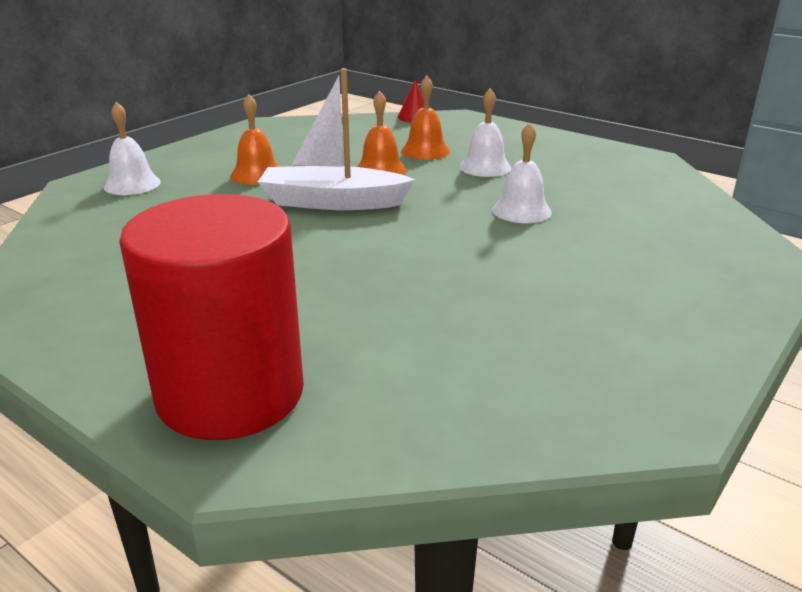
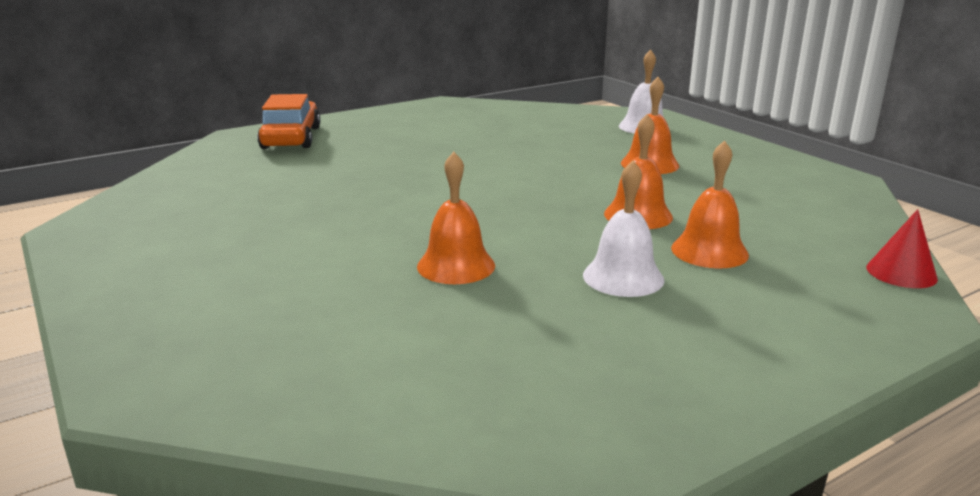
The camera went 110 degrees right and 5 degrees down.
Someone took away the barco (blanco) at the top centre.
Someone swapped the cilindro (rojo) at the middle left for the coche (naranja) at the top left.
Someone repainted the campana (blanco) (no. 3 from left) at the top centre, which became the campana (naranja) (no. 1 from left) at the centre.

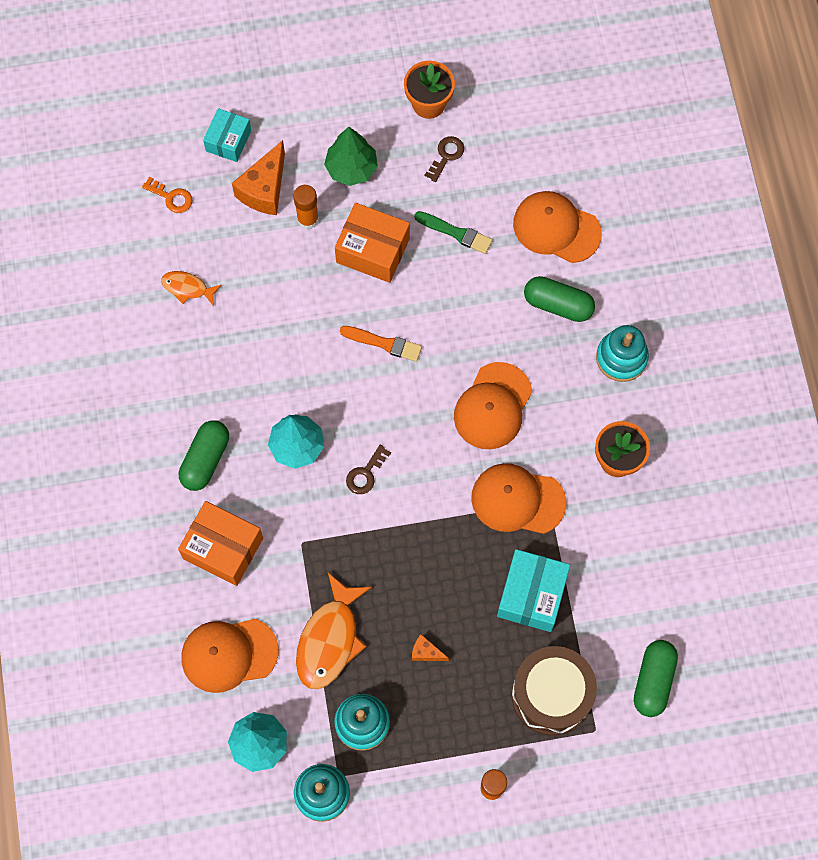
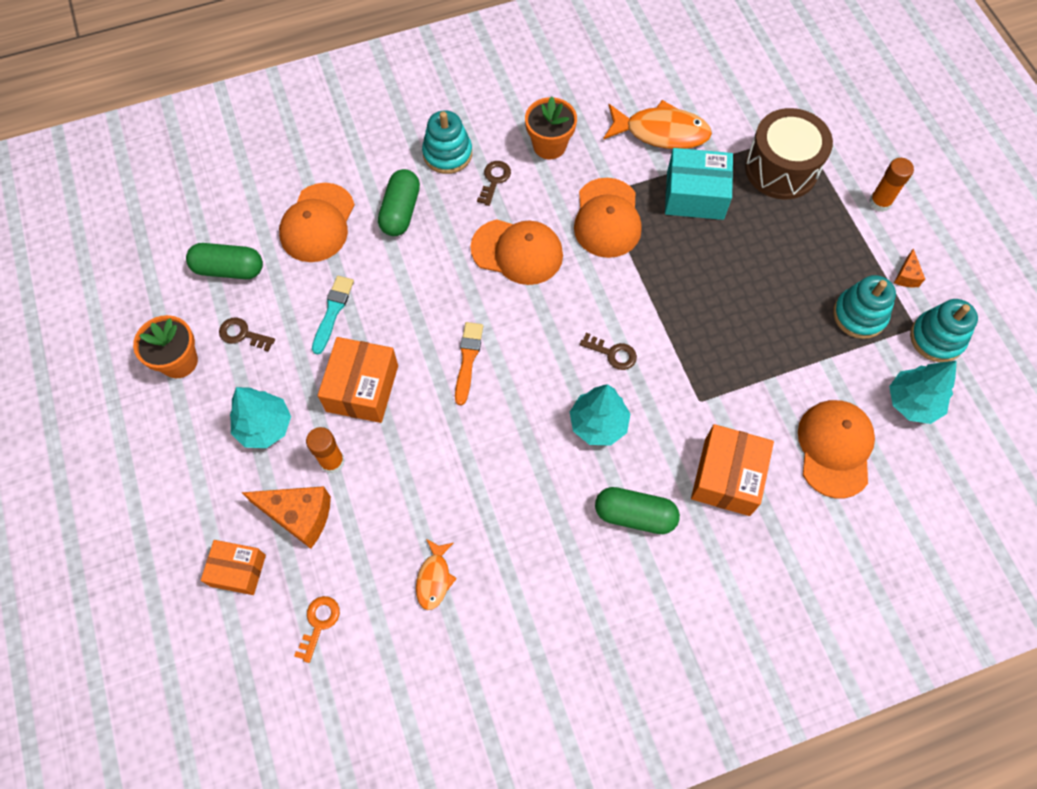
The camera went 100 degrees left and 5 degrees down.
Someone put down the llave (marrón) (no. 2 from left) at the top centre.
Someone carried the pez (naranja) (no. 2 from left) from the bottom centre to the top centre.
Someone carried the queso (naranja) (no. 2 from left) from the bottom centre to the middle right.
Someone carried the cápsula (verde) (no. 3 from left in the first image) from the bottom right to the top left.
Someone repainted the caja (turquesa) (no. 1 from left) at the top left, which became the caja (naranja) (no. 1 from left) at the bottom left.
Someone repainted the árbol (verde) at the top centre, which became the árbol (turquesa) (no. 1 from left) at the middle left.
Someone repainted the pincel (verde) at the top centre, which became the pincel (turquesa) at the middle left.
Someone rotated the gorra (naranja) (no. 1 from left in the first image) at the bottom left by 150 degrees counterclockwise.

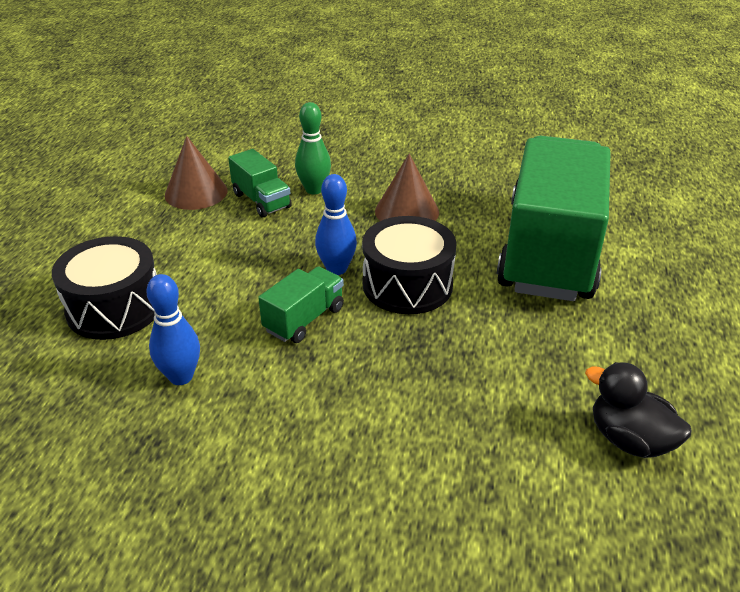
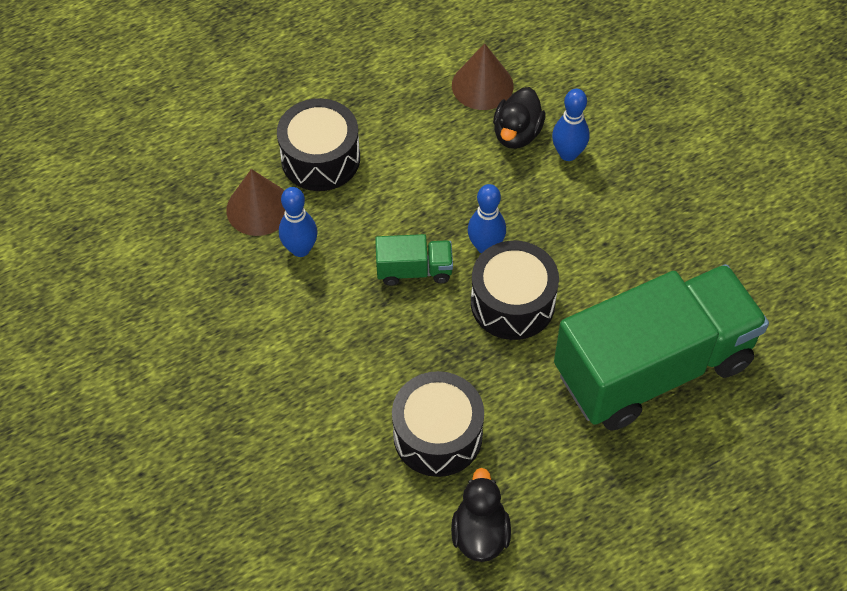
The camera went 50 degrees right and 20 degrees up.
Someone put down the tambor (negro) (no. 2 from left) at the bottom centre.
Someone carried the cono (marrón) (no. 2 from left in the first image) from the top centre to the middle left.
Someone swapped the camión (verde) (no. 1 from left) at the top centre for the pato (negro) (no. 2 from left) at the top centre.
Someone repainted the bolo (verde) at the top centre, which became the bolo (azul) (no. 3 from left) at the top right.

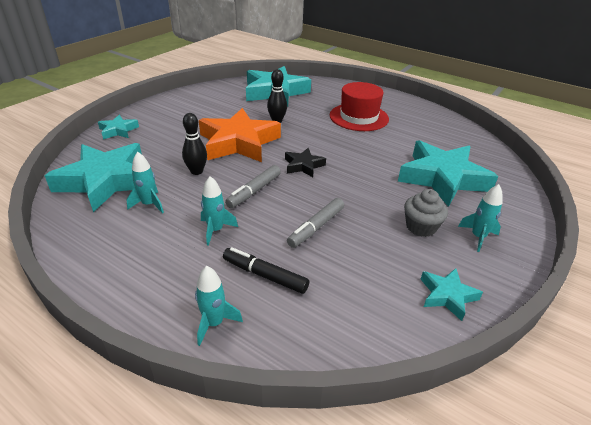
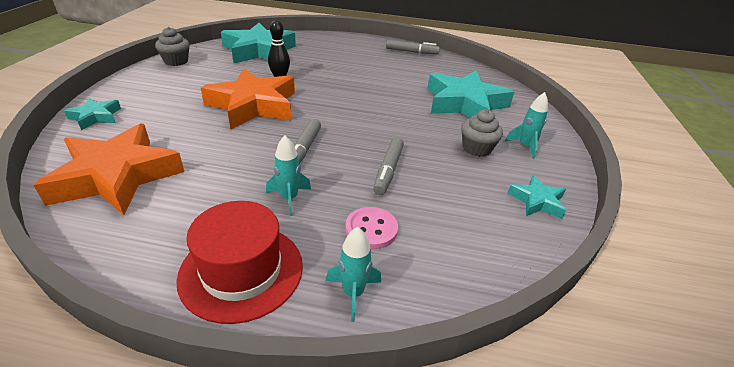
The camera went 25 degrees left and 0 degrees up.
Someone took away the cohete (turquesa) (no. 1 from left) at the middle left.
Someone took away the bolo (negro) (no. 1 from left) at the middle left.
Someone took away the estrella (negro) at the centre.
Someone put down the magdalena (gris) (no. 1 from left) at the top left.
Someone put down the rotulador (gris) (no. 3 from left) at the top centre.
Someone carried the sombrero (rojo) from the top centre to the bottom left.
Someone swapped the rotulador (negro) at the centre for the botón (rosa) at the centre.
Someone repainted the estrella (turquesa) (no. 1 from left) at the middle left, which became the estrella (naranja) (no. 1 from left) at the middle left.

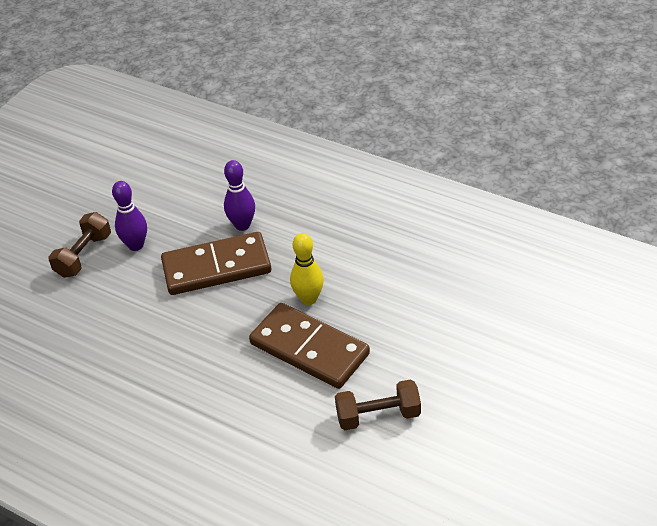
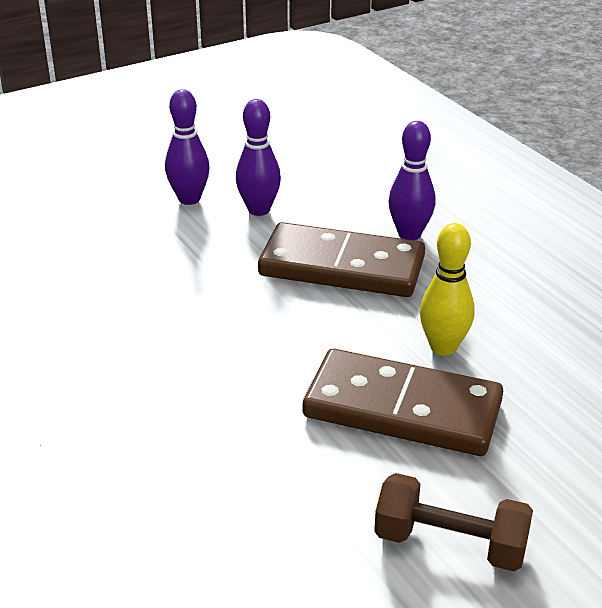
The camera went 25 degrees right and 10 degrees down.
Someone swapped the mancuerna (marrón) (no. 1 from left) at the middle left for the bolo (morado) (no. 1 from left) at the top left.
Someone rotated the ficha de dominó (marrón) (no. 2 from left) at the centre by 45 degrees counterclockwise.

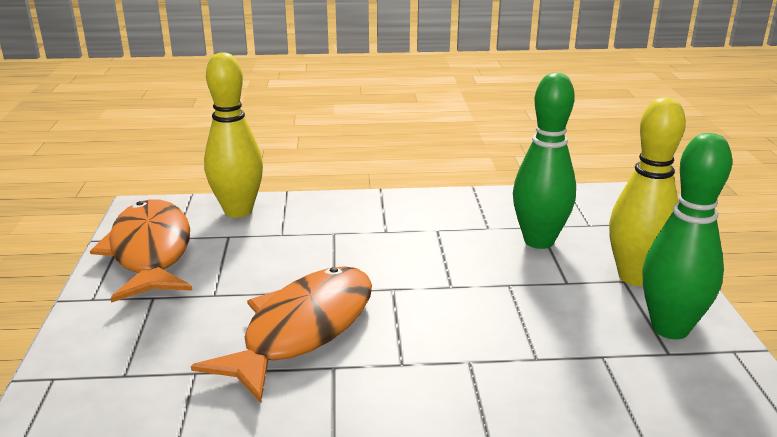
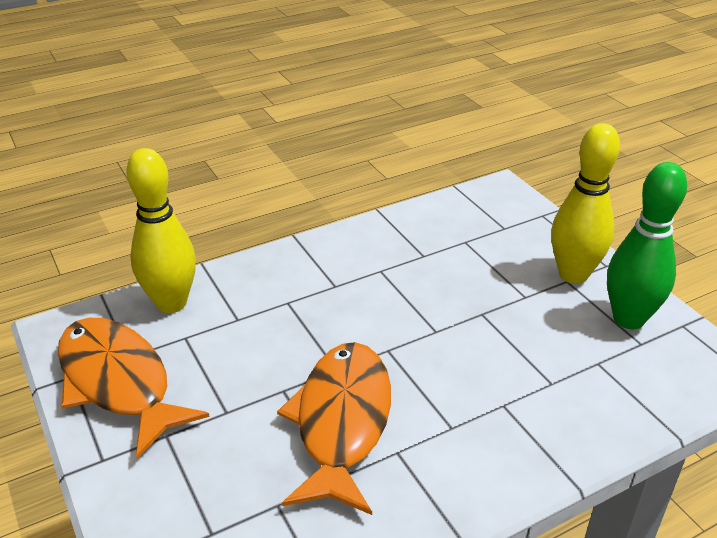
The camera went 25 degrees left and 10 degrees up.
Someone took away the bolo (verde) (no. 1 from left) at the middle right.

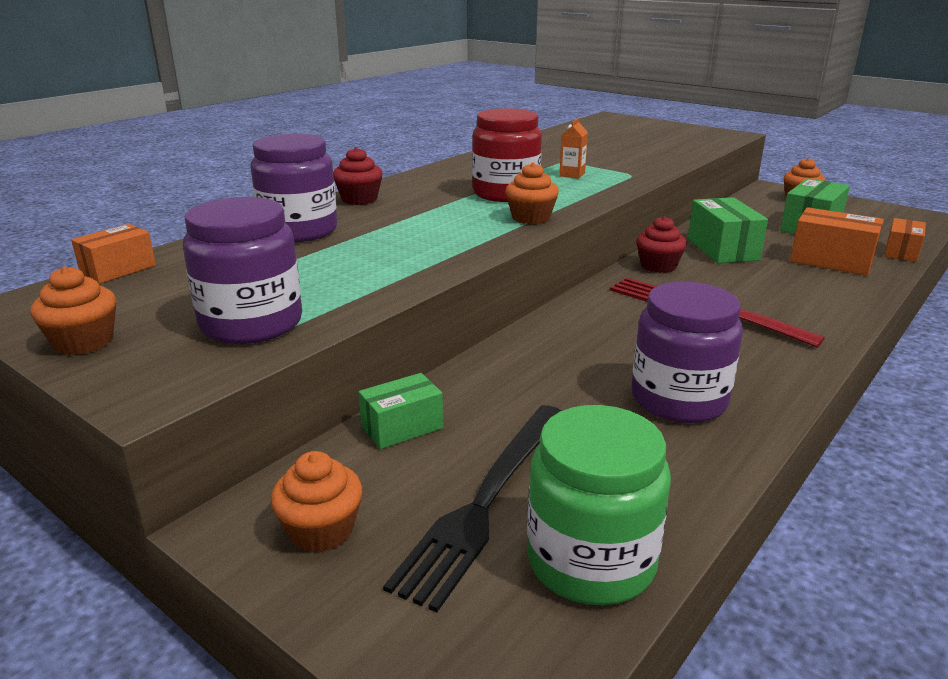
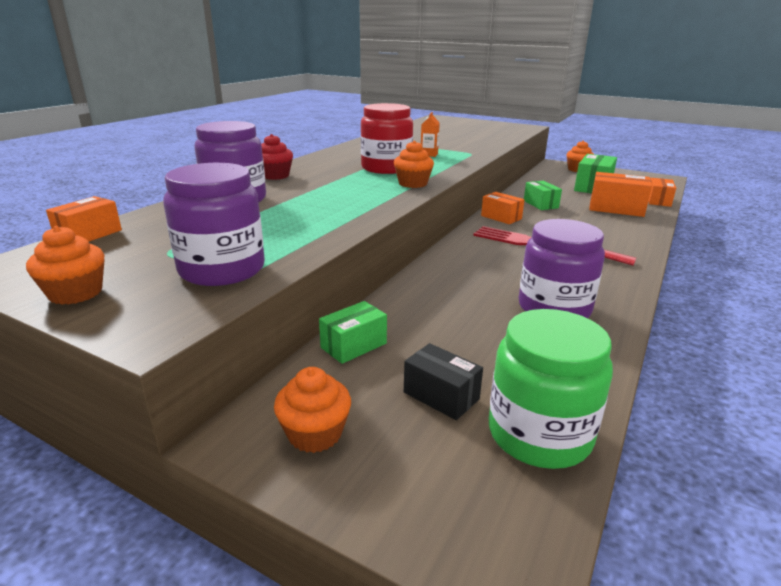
The camera went 10 degrees left and 0 degrees up.
Someone swapped the tenedor (negro) at the bottom centre for the caja (negro) at the centre.
Someone swapped the magdalena (rojo) (no. 2 from left) at the middle right for the caja (naranja) (no. 2 from left) at the centre.
Someone scaled the caja (verde) (no. 2 from left) at the middle right by 0.64.

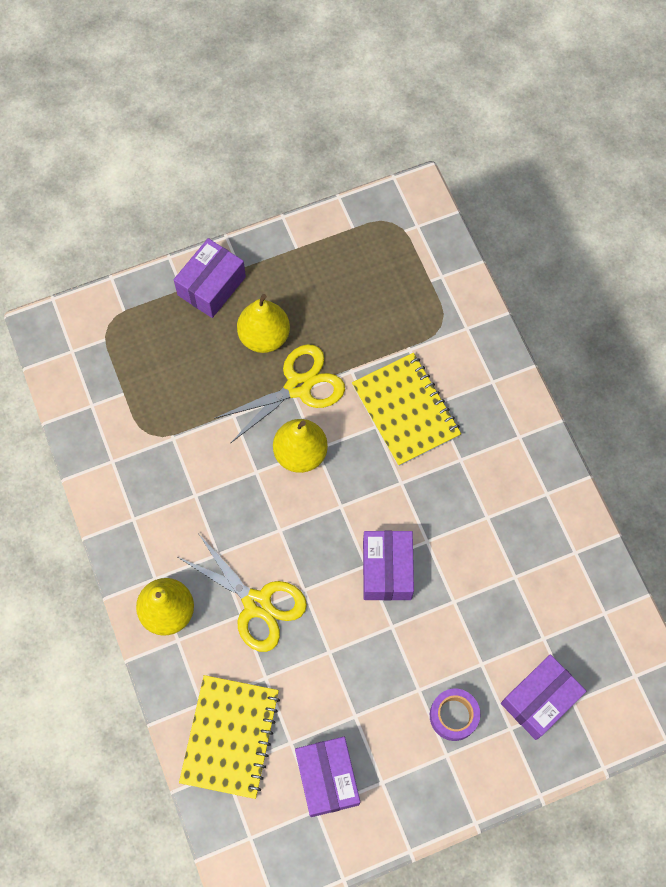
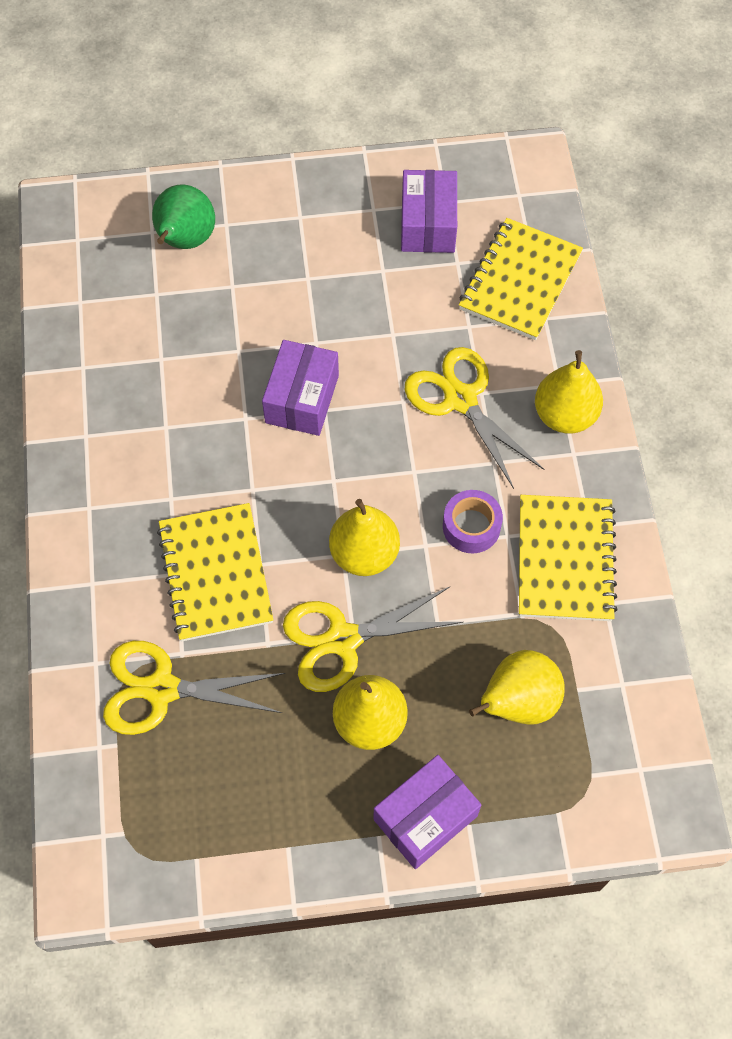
The camera went 165 degrees left and 5 degrees down.
Someone put down the tijeras (amarillo) (no. 1 from left) at the middle left.
Someone put down the pera (amarillo) (no. 3 from left) at the middle right.
Someone put down the cuaderno (amarillo) (no. 3 from left) at the middle right.
Someone carried the cinta adhesiva (morado) from the bottom right to the centre.
Someone swapped the caja (morado) (no. 4 from left) at the bottom right for the pera (verde) at the top left.

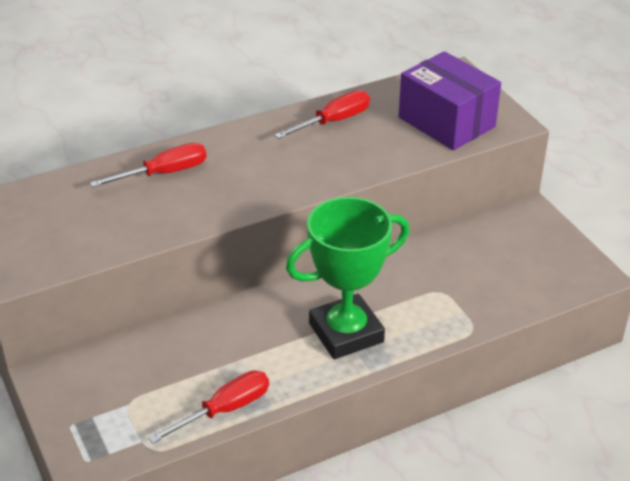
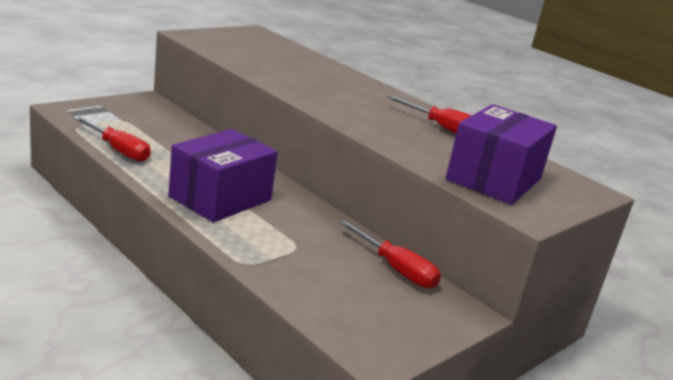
The camera went 70 degrees right and 15 degrees down.
Someone carried the destornillador (rojo) (no. 1 from left in the first image) from the middle left to the bottom centre.
Someone swapped the trofeo (verde) at the centre for the caja (morado) (no. 1 from left) at the middle left.

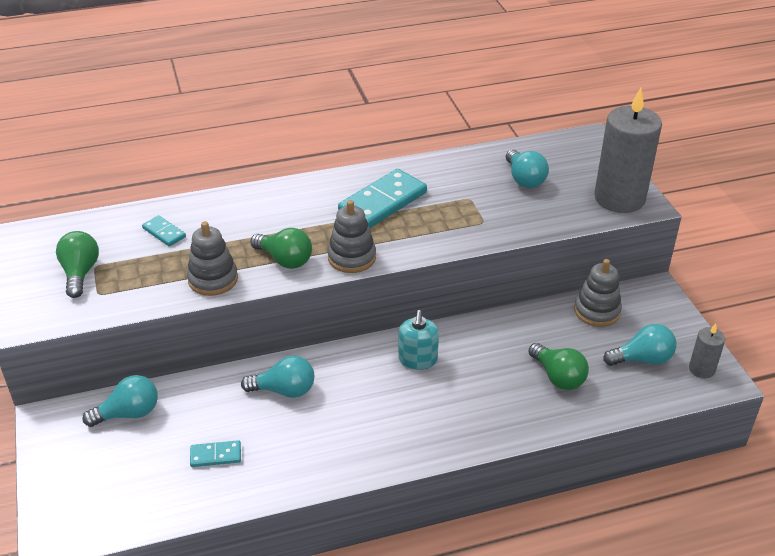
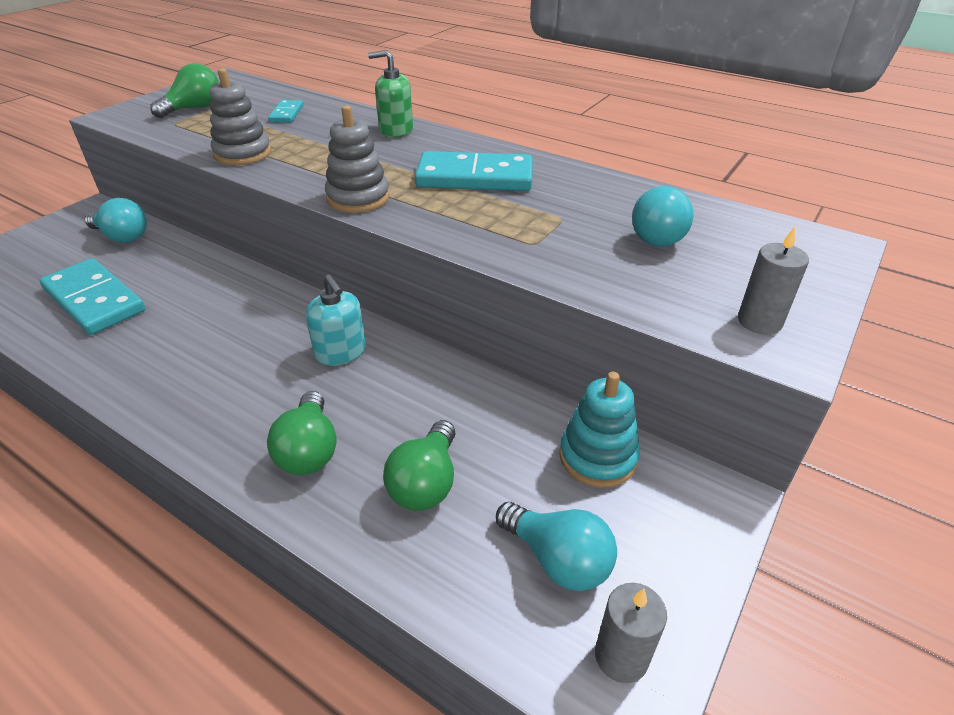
The camera went 50 degrees right and 0 degrees up.
Someone took away the bombilla (turquesa) (no. 2 from left) at the bottom centre.
Someone put down the dispensador de jabón (verde) at the top centre.
Someone carried the bombilla (verde) (no. 2 from left) from the centre to the middle left.
Someone repainted the juguete apilable (gris) (no. 3 from left) at the middle right, which became the juguete apilable (turquesa) at the centre.
Someone rotated the dispensador de jabón (turquesa) at the centre by 90 degrees counterclockwise.
Someone scaled the ficha de dominó (turquesa) (no. 2 from left in the first image) at the bottom left by 2.04.
Someone scaled the vela (gris) (no. 1 from left in the first image) at the top right by 0.47.

